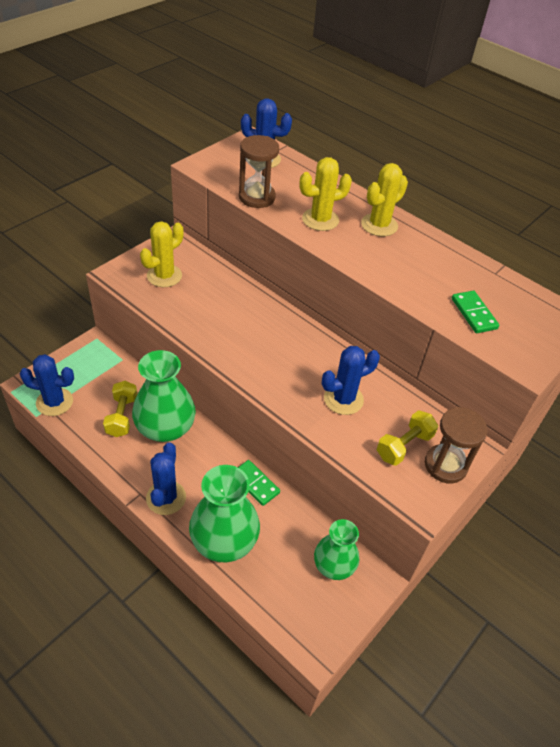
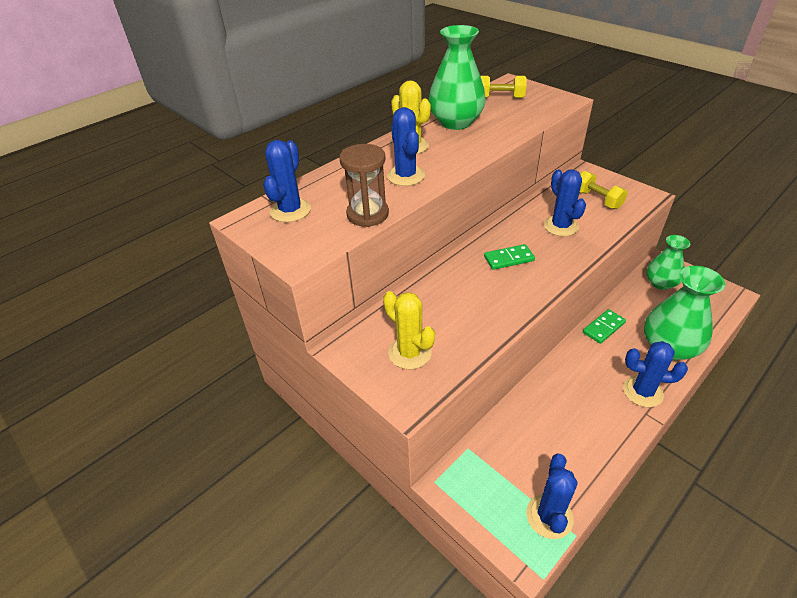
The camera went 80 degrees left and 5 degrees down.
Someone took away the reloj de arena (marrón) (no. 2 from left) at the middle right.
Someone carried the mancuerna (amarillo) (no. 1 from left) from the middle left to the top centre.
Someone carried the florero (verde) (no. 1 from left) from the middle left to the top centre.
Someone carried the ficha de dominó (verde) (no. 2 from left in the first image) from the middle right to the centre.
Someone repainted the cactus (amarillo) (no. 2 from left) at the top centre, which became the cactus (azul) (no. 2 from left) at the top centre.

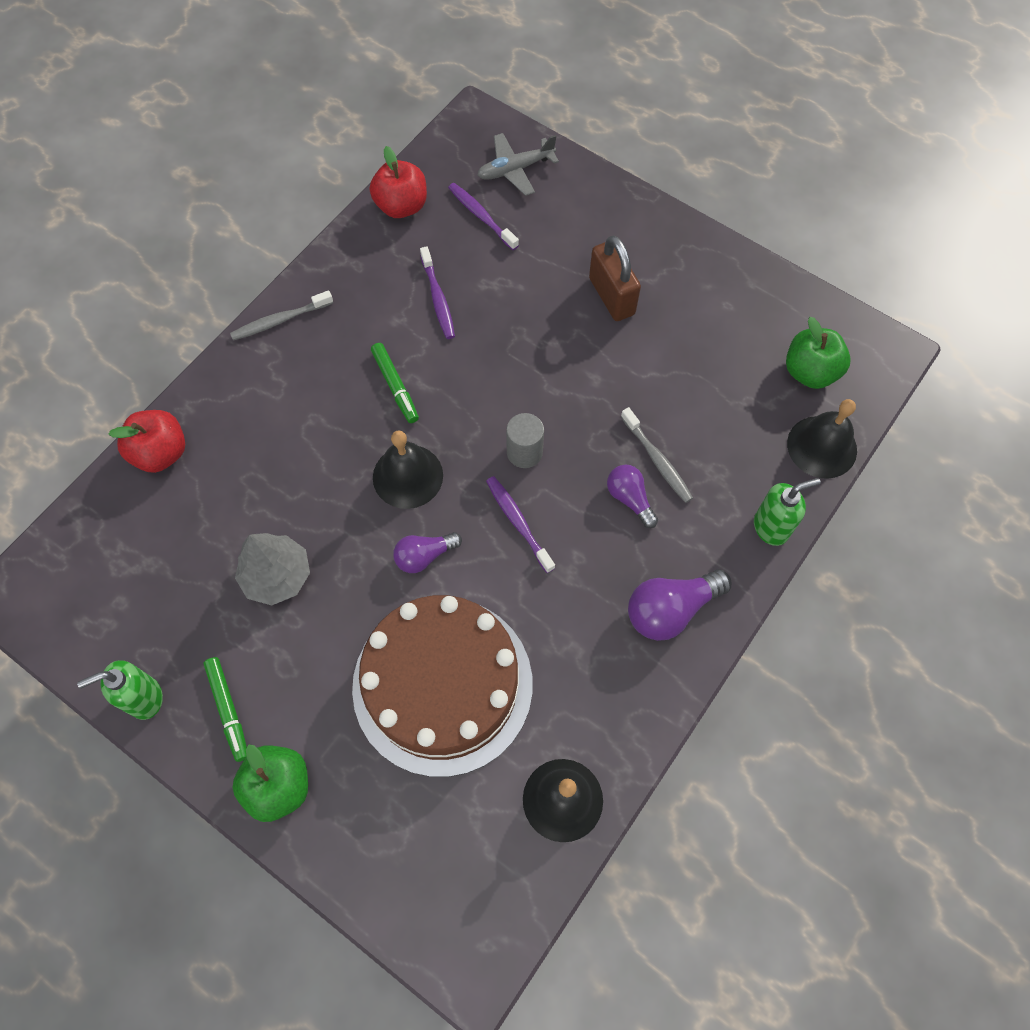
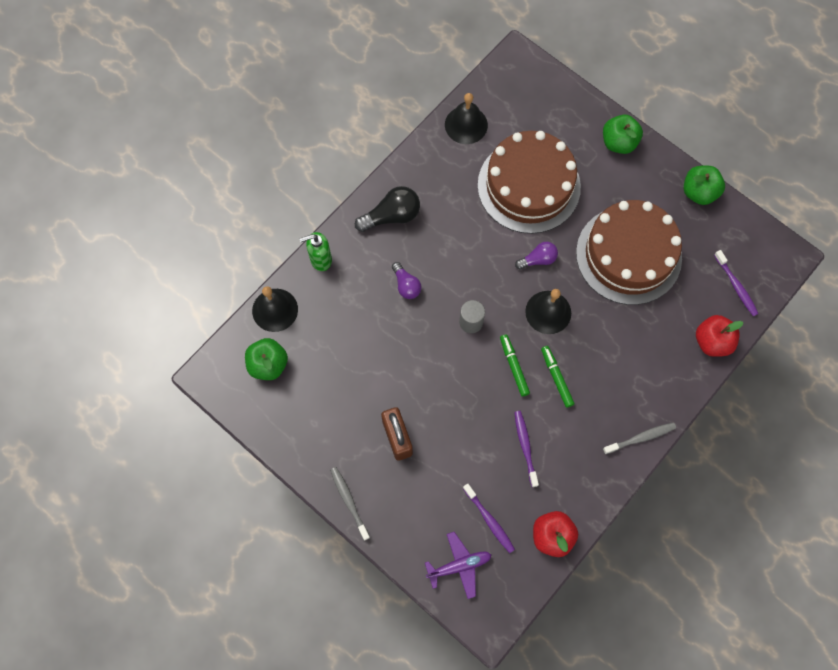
The camera went 175 degrees left and 5 degrees up.
Someone carried the rotulador (verde) (no. 1 from left) from the bottom left to the centre.
Someone carried the cepillo de dientes (morado) (no. 3 from left) from the centre to the middle right.
Someone carried the cepillo de dientes (gris) (no. 2 from left in the first image) from the centre to the bottom centre.
Someone swapped the dispensador de jabón (verde) (no. 1 from left) at the bottom left for the manzana (verde) (no. 3 from left) at the top right.
Someone swapped the árbol (gris) at the middle left for the tarta (marrón) (no. 2 from left) at the middle right.
Someone repainted the avión (gris) at the top centre, which became the avión (morado) at the bottom centre.
Someone repainted the bombilla (morado) (no. 3 from left) at the centre, which became the bombilla (negro) at the top centre.

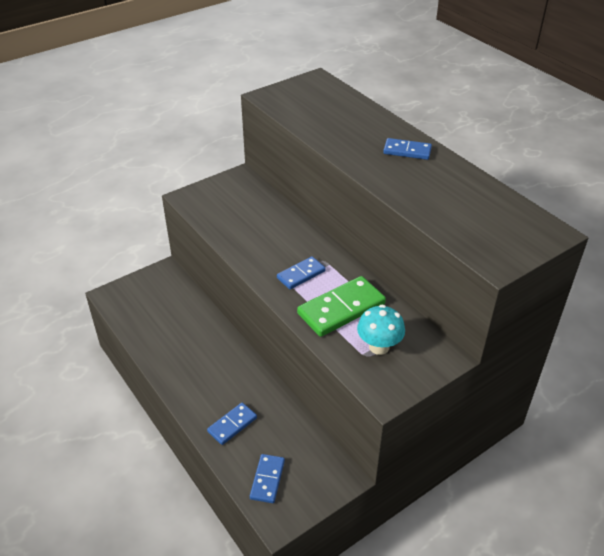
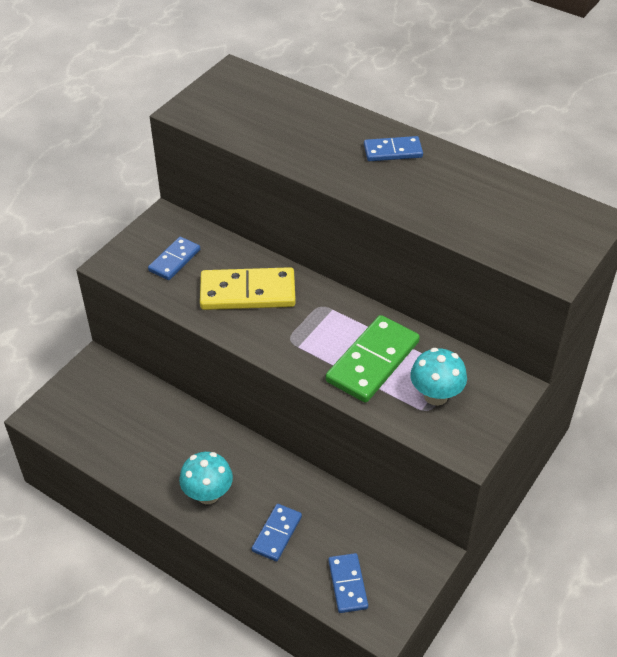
The camera went 20 degrees left and 5 degrees up.
Someone put down the seta (turquesa) (no. 1 from left) at the bottom centre.
Someone put down the ficha de dominó (amarillo) at the centre.
Someone carried the ficha de dominó (azul) (no. 3 from left in the first image) from the centre to the middle left.

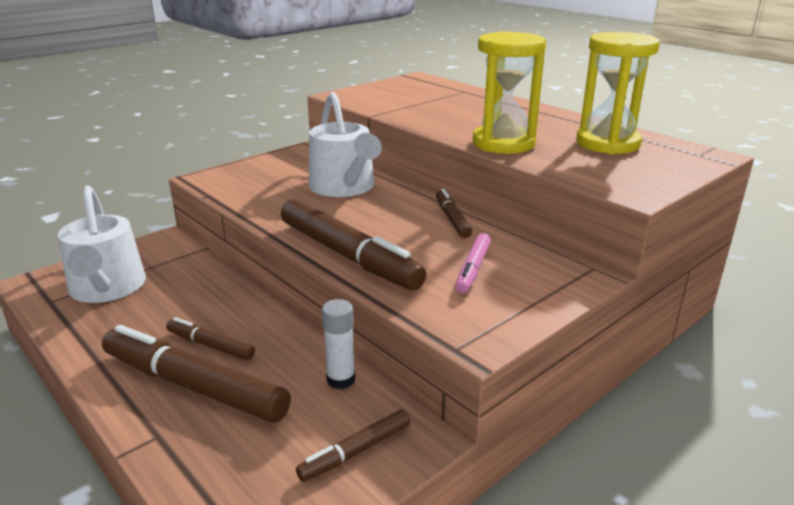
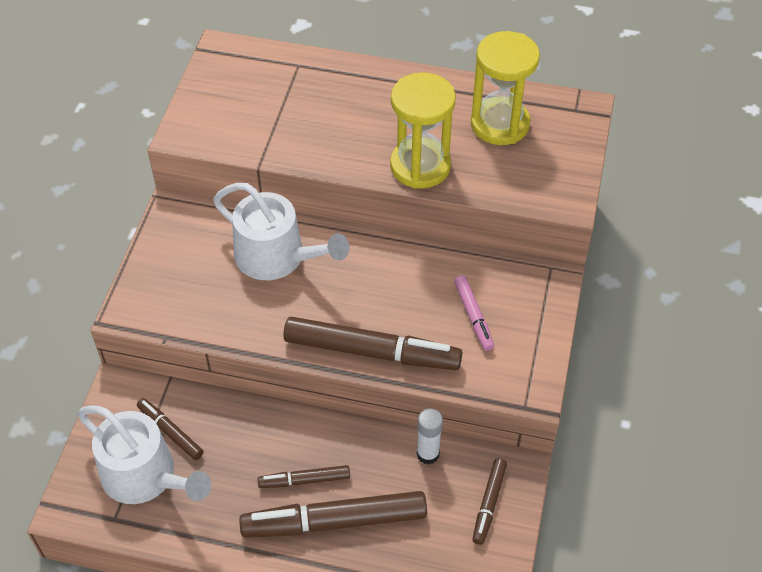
The camera went 35 degrees left and 25 degrees up.
Someone carried the rotulador (marrón) (no. 5 from left in the first image) from the centre to the bottom left.

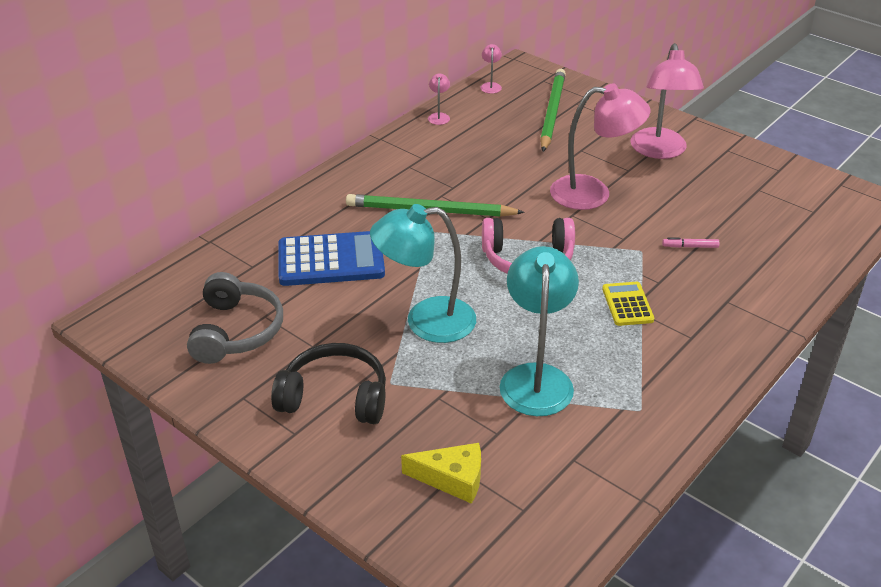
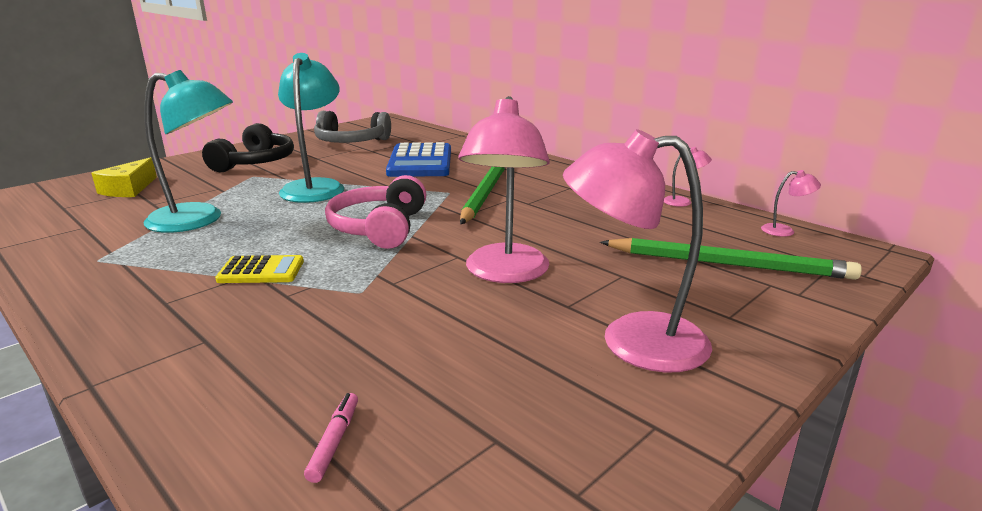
The camera went 95 degrees right and 15 degrees down.
Someone carried the rotulador (rosa) from the middle right to the bottom centre.

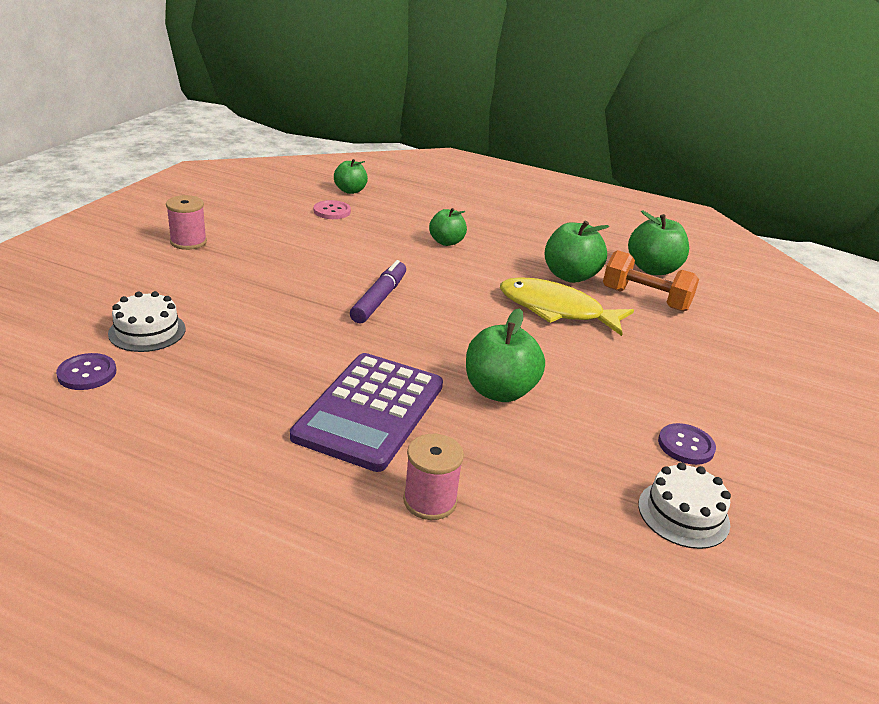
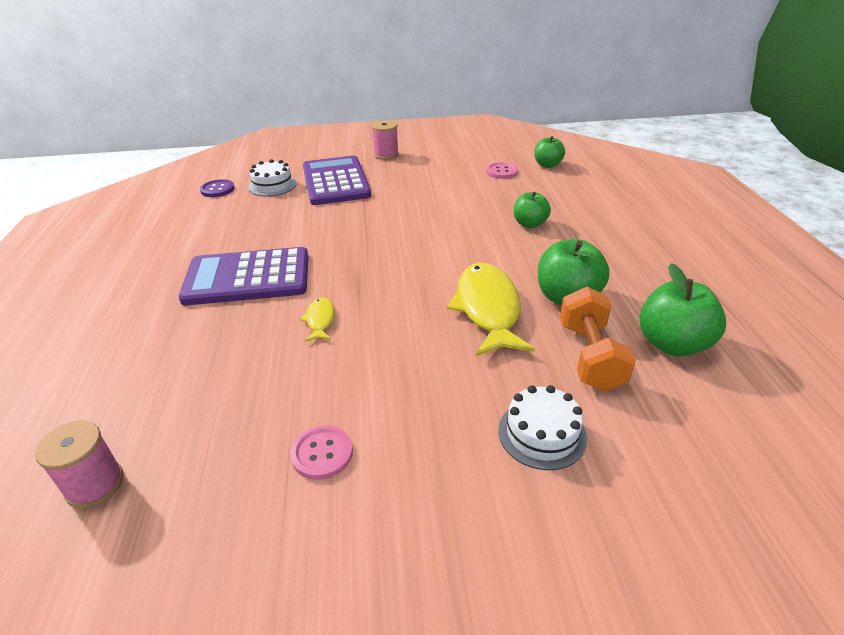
The camera went 65 degrees right and 5 degrees up.
Someone took away the rotulador (morado) at the centre.
Someone put down the calculadora (morado) (no. 2 from left) at the top centre.
Someone carried the carrete (rosa) (no. 2 from left in the first image) from the bottom centre to the bottom left.
Someone carried the tarta (blanco) (no. 2 from left) from the bottom right to the bottom centre.
Someone swapped the manzana (verde) (no. 3 from left) at the centre for the pez (amarillo) (no. 1 from left) at the centre.
Someone repainted the botón (morado) (no. 2 from left) at the middle right, which became the botón (rosa) (no. 1 from left) at the bottom centre.

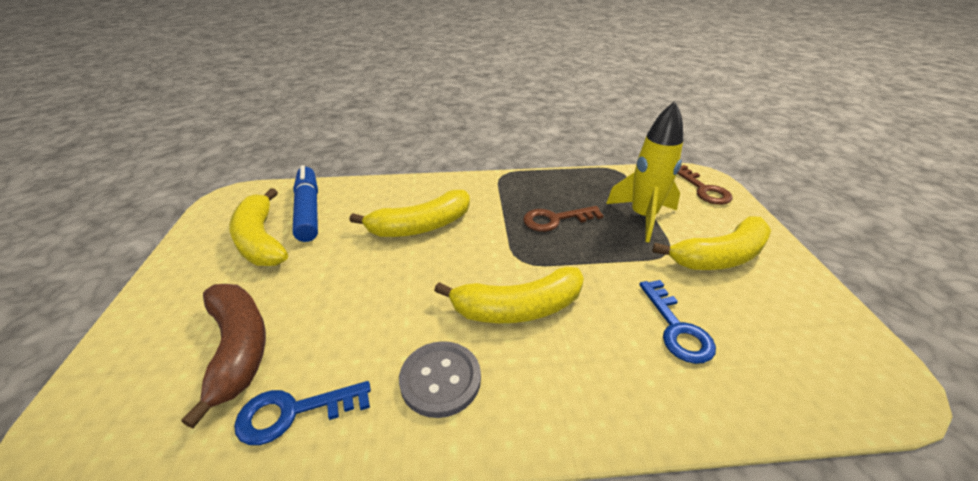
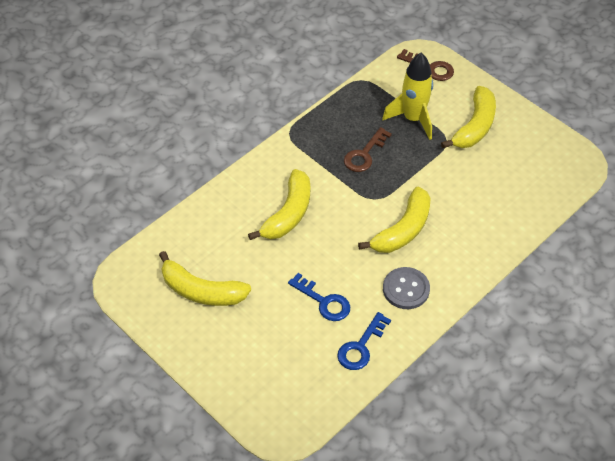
The camera went 40 degrees left and 15 degrees up.
Someone took away the plátano (marrón) at the bottom left.
Someone took away the rotulador (azul) at the middle left.
Someone carried the llave (azul) (no. 2 from left in the first image) from the bottom right to the centre.

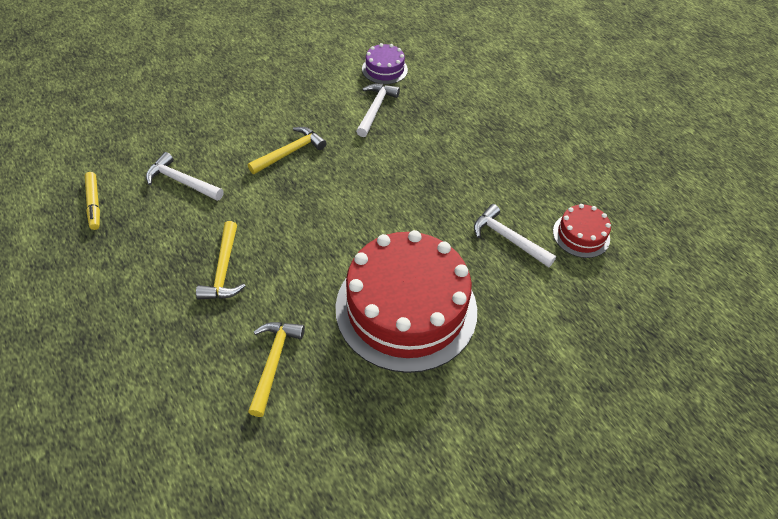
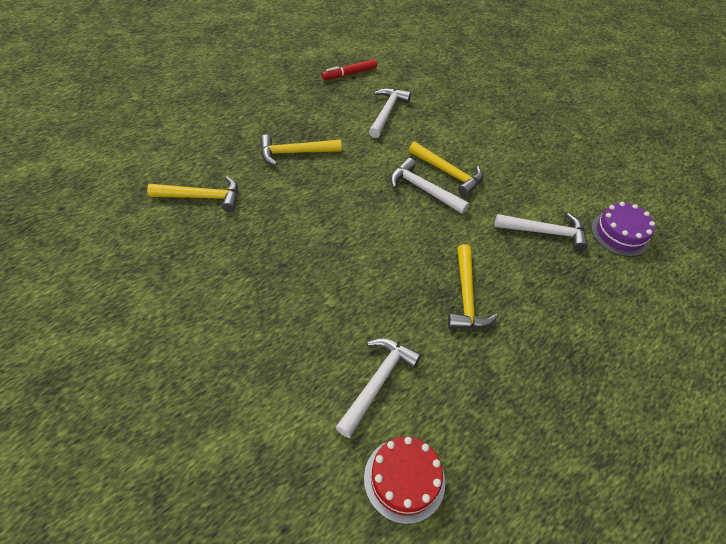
The camera went 80 degrees right and 0 degrees up.
Someone took away the tarta (rojo) (no. 1 from left) at the centre.
Someone put down the martillo (blanco) (no. 3 from left) at the centre.
Someone put down the martillo (amarillo) (no. 4 from left) at the centre.
Someone repainted the rotulador (amarillo) at the middle left, which became the rotulador (rojo) at the top centre.

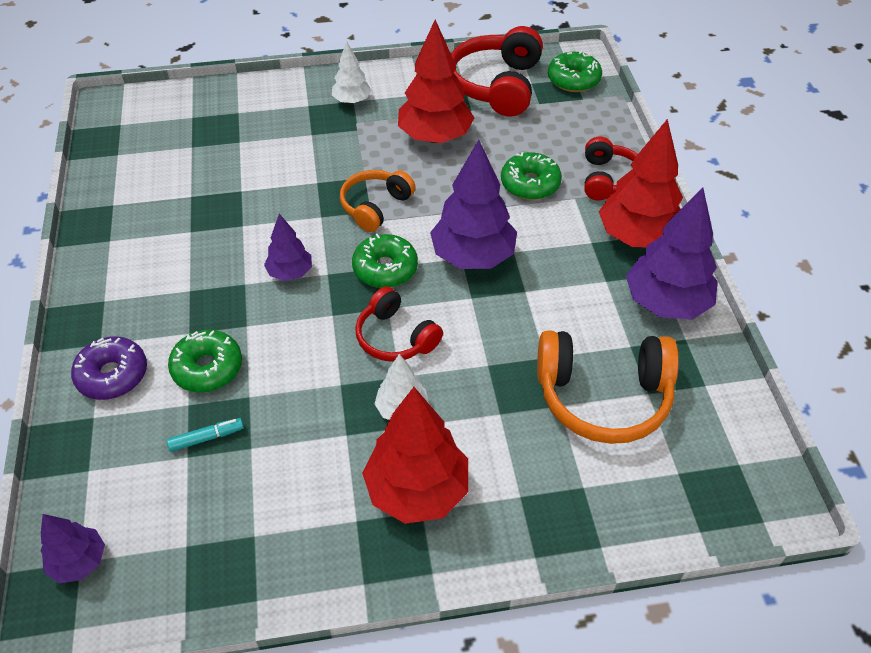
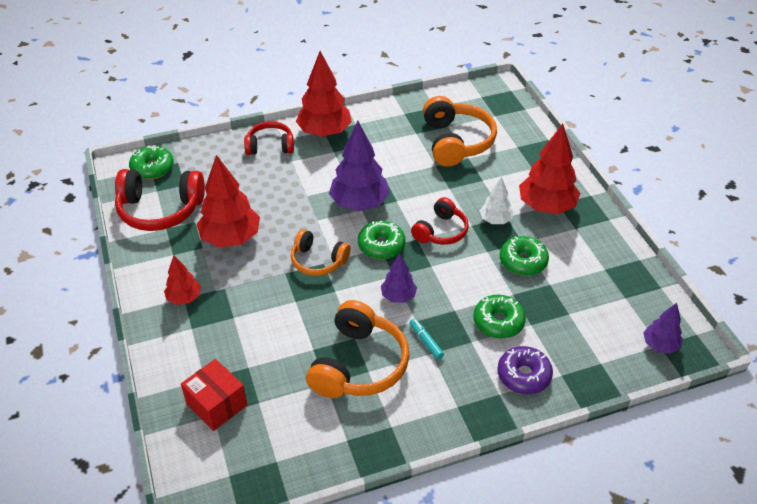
The camera went 100 degrees left and 5 degrees down.
Someone took away the árbol (morado) (no. 4 from left) at the middle right.
Someone put down the caja (rojo) at the bottom left.
Someone put down the auriculares (naranja) (no. 2 from left) at the bottom centre.
Someone carried the rotulador (turquesa) from the middle left to the bottom centre.
Someone carried the rosquilla (verde) (no. 3 from left in the first image) from the top centre to the middle right.
Someone repainted the árbol (blanco) (no. 1 from left) at the top centre, which became the árbol (rojo) (no. 1 from left) at the middle left.

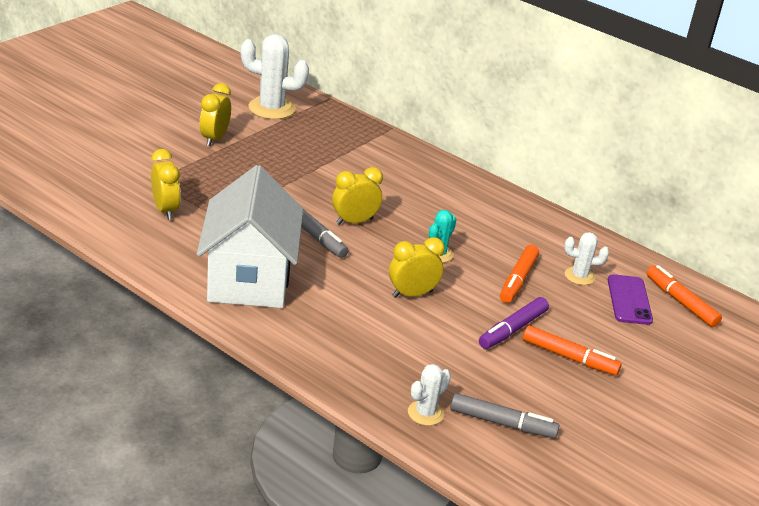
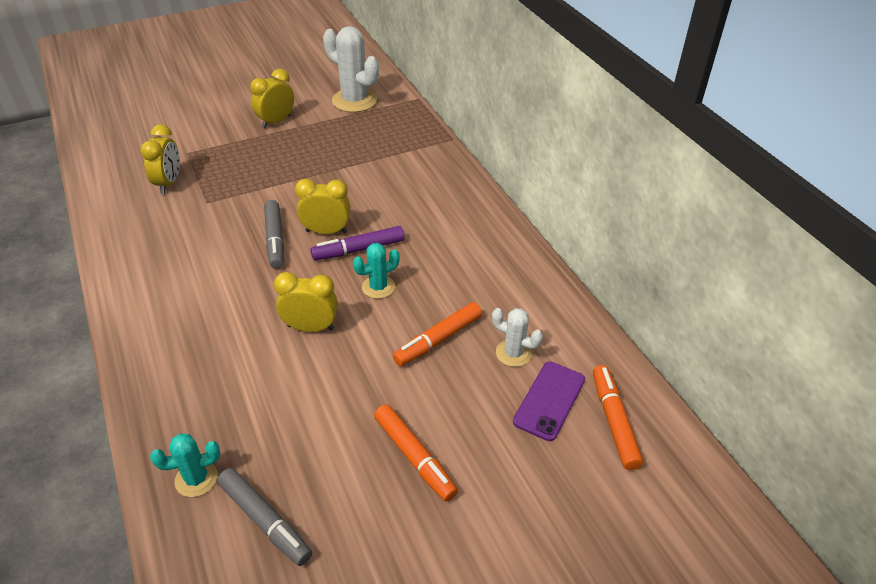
The camera went 30 degrees right and 10 degrees up.
Someone took away the casa (blanco) at the middle left.
Someone carried the rotulador (morado) from the middle right to the centre.
Someone repainted the cactus (blanco) (no. 2 from left) at the bottom centre, which became the cactus (turquesa) (no. 1 from left) at the bottom left.

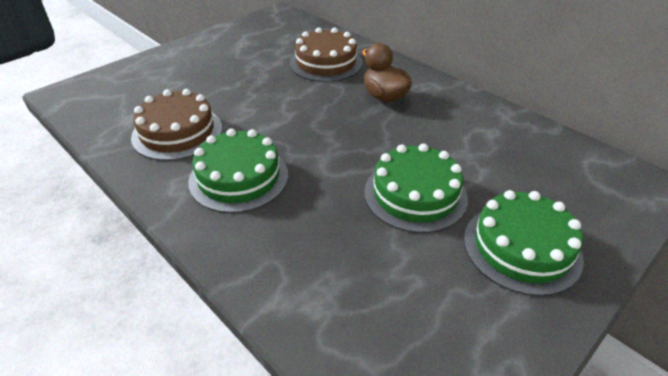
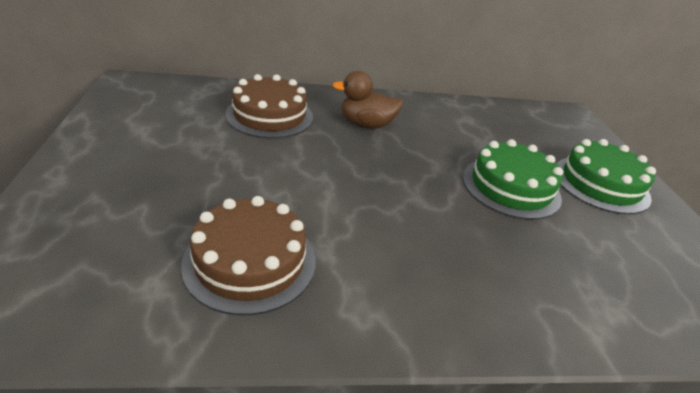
The camera went 55 degrees left and 5 degrees down.
Someone took away the tarta (verde) (no. 1 from left) at the centre.

